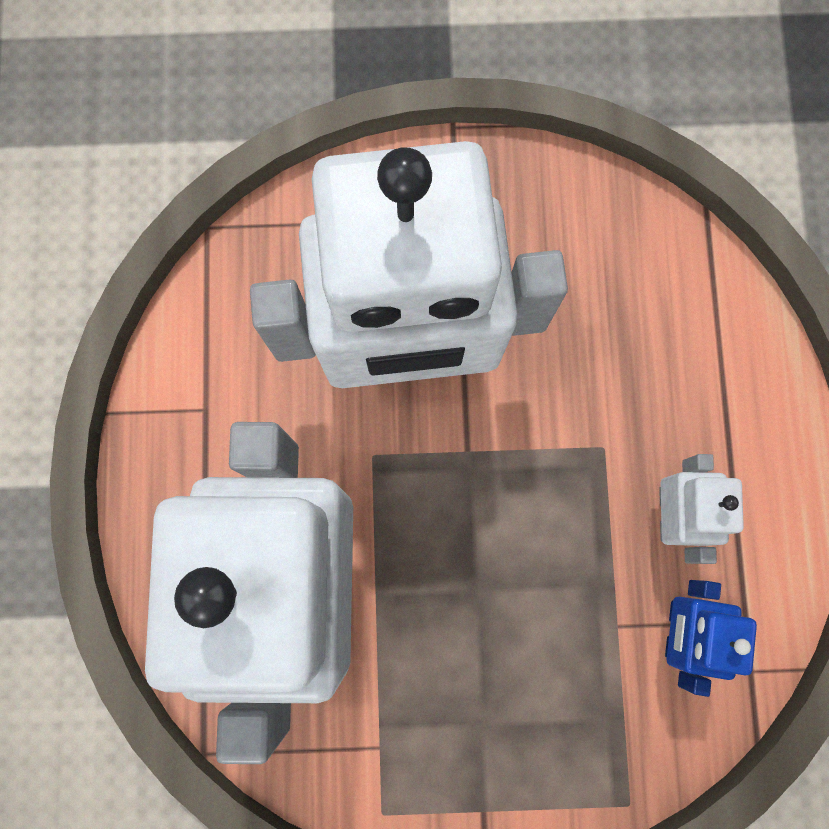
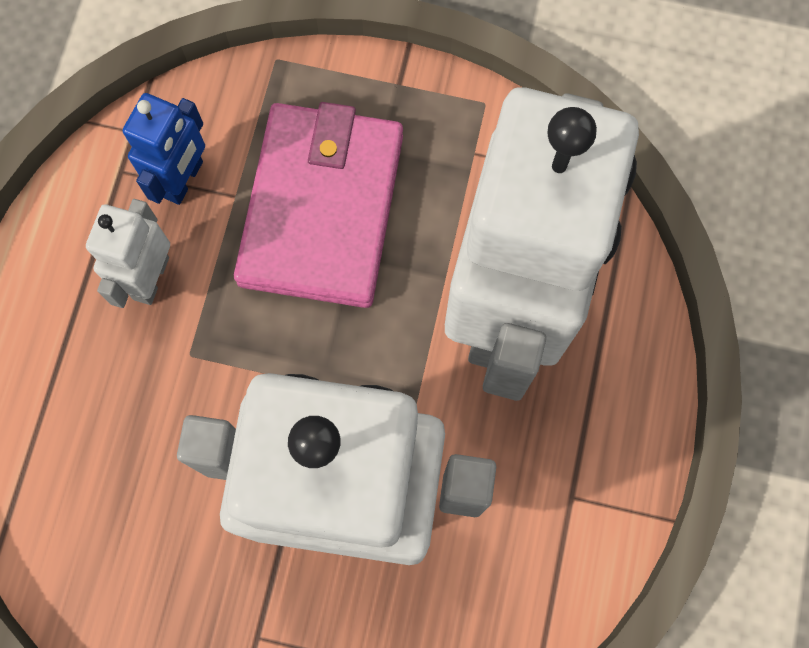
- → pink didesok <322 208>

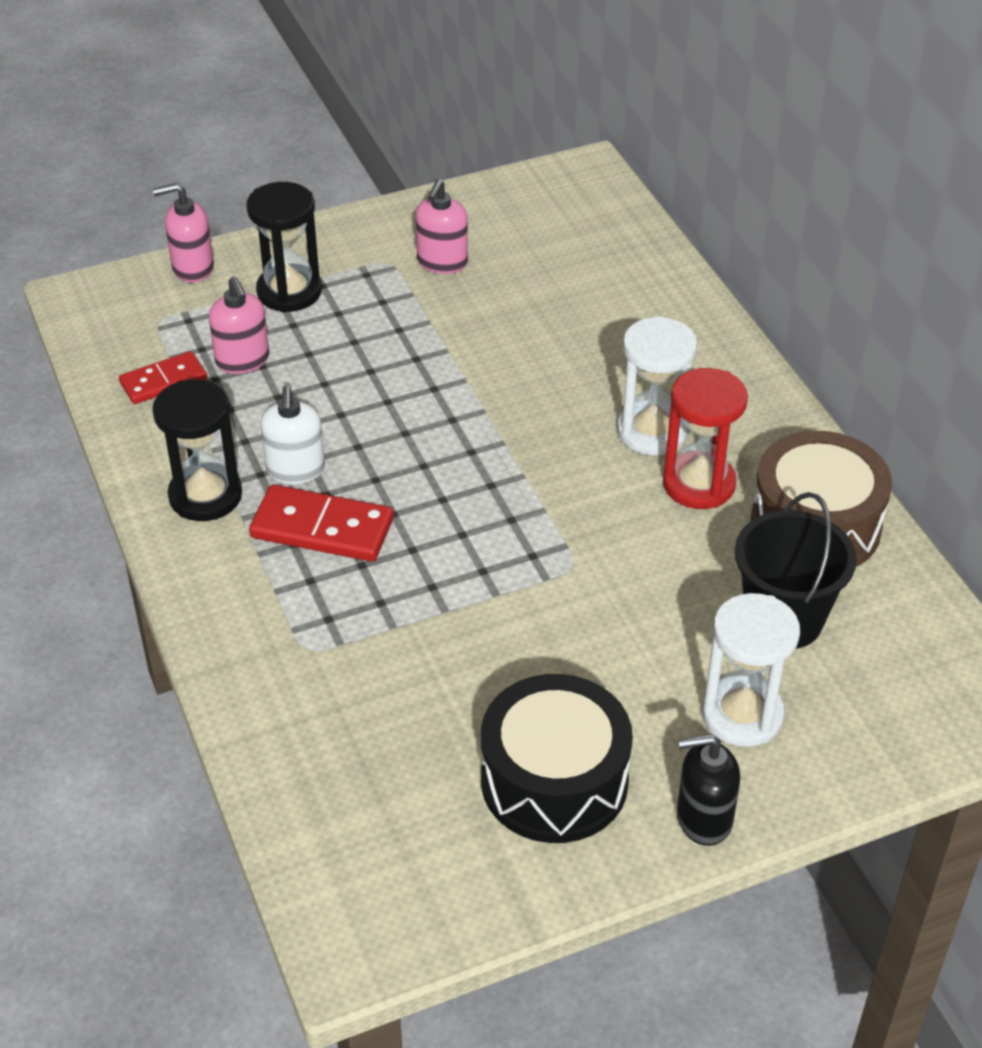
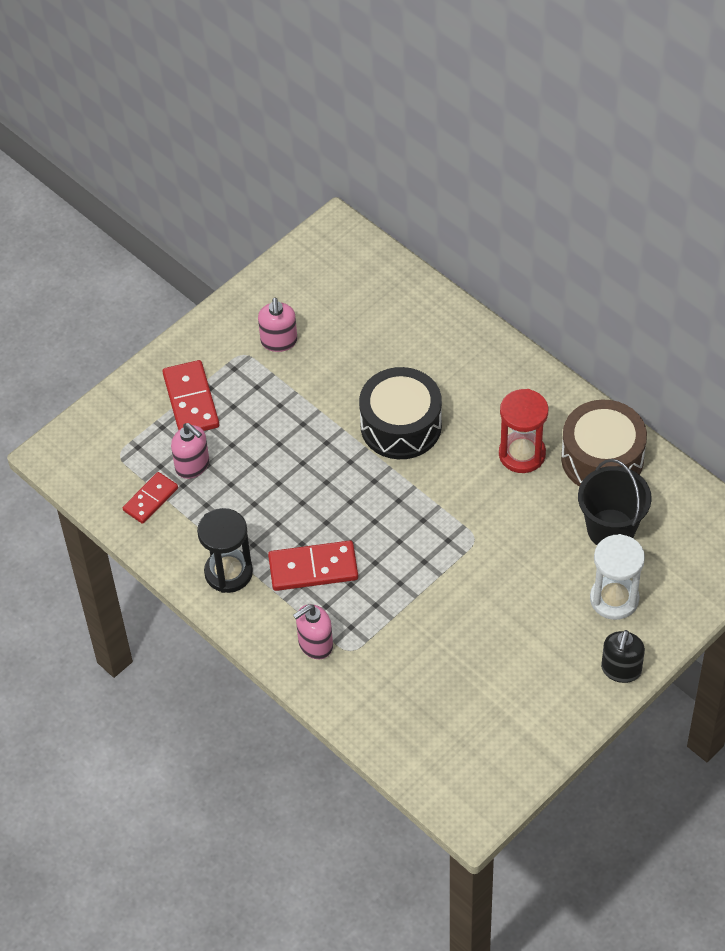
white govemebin <295 470> → -
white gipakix <652 432> → -
pink govemebin <192 268> → pink govemebin <315 644>, moved
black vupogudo <554 781> → black vupogudo <401 425>, moved
black gipakix <289 292> → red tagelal <191 400>
black govemebin <703 819> → black govemebin <621 669>, 45 degrees counterclockwise

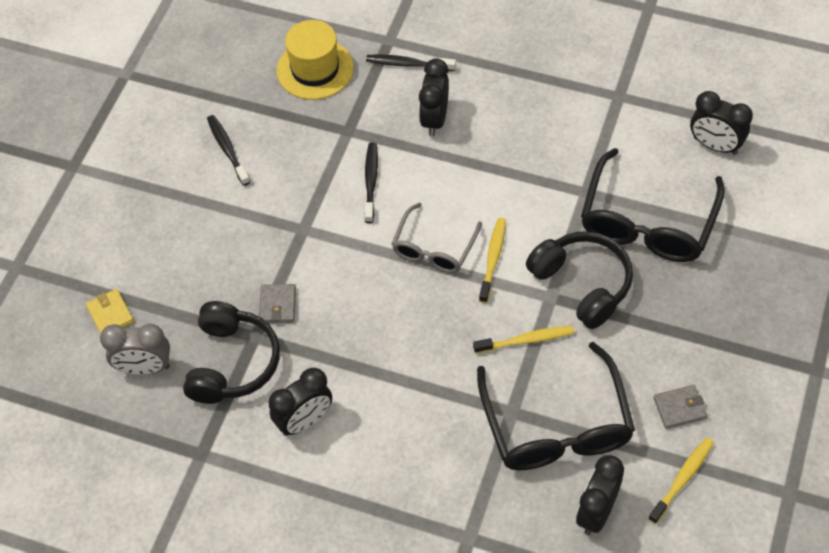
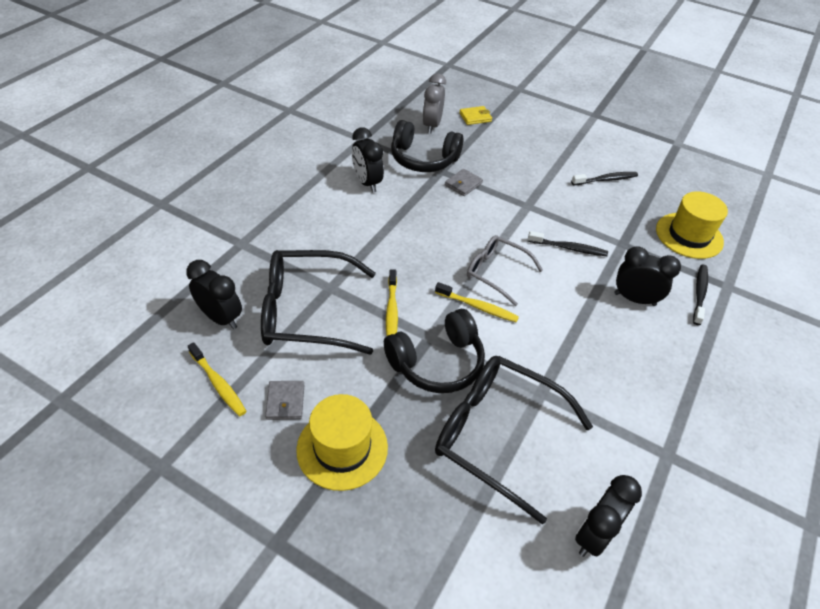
- → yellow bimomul <342 448>
grey didesok <278 305> → grey didesok <463 184>, 60 degrees counterclockwise

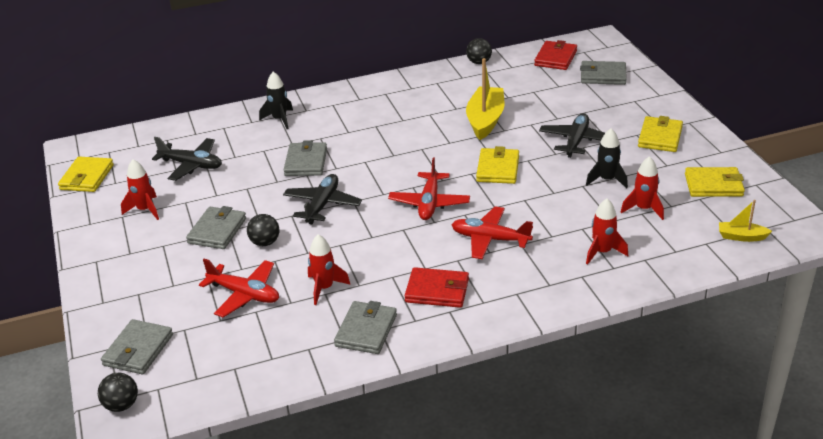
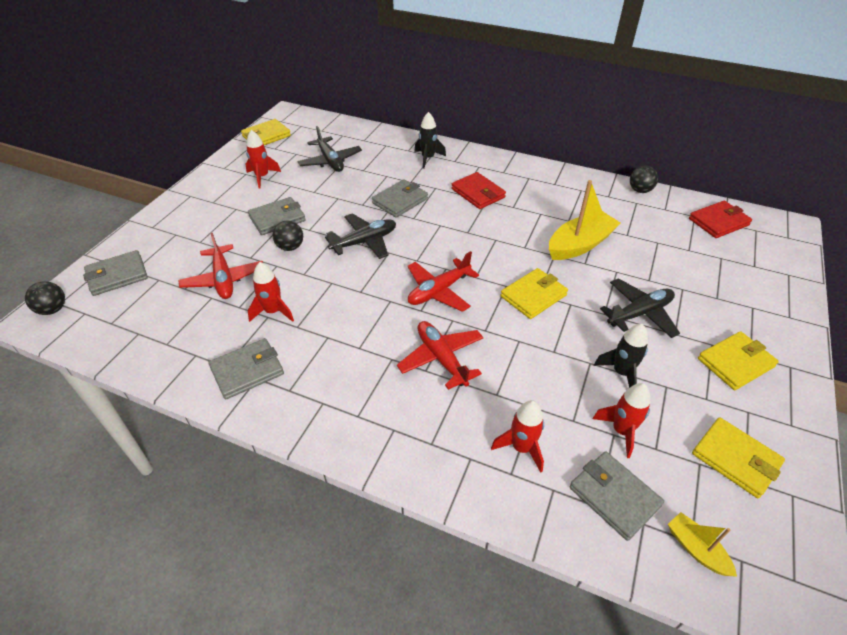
red didesok <437 291> → red didesok <478 193>, moved
grey didesok <603 76> → grey didesok <614 496>, moved

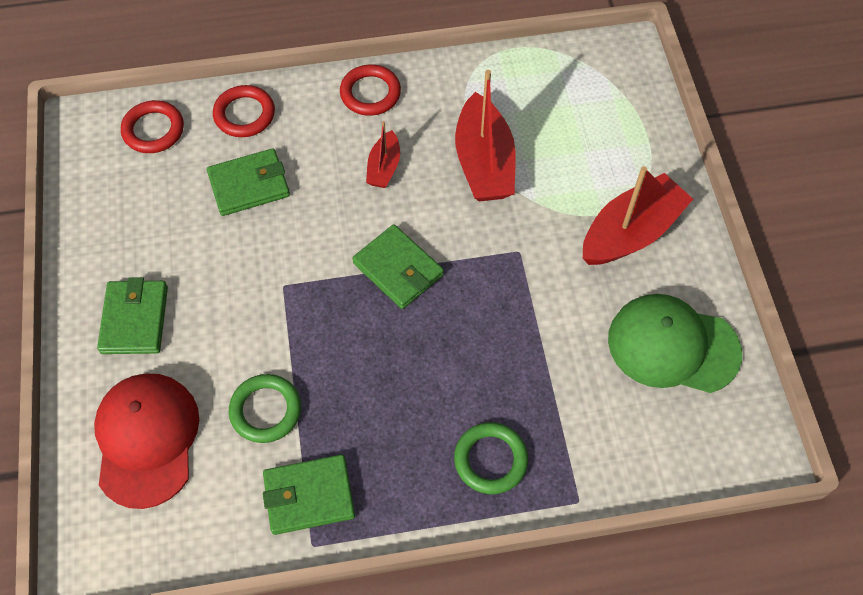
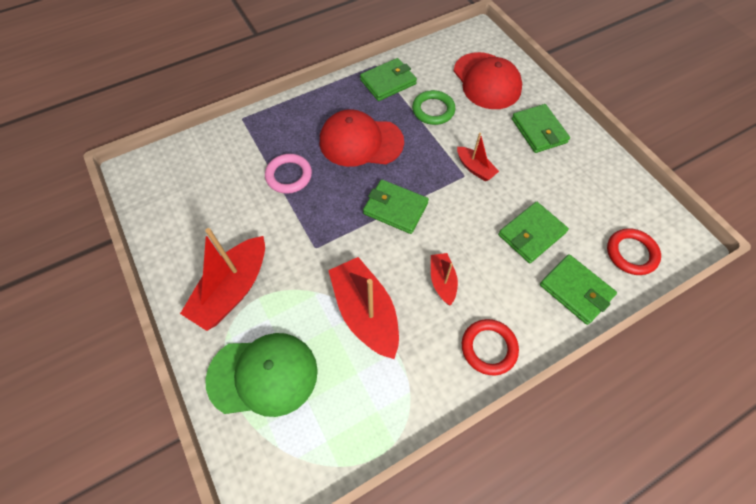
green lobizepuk <490 460> → -
- → pink lobizepuk <289 176>
- → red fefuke <361 142>
- → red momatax <475 168>
green fefuke <673 346> → green fefuke <263 375>, moved
red lobizepuk <244 114> → green didesok <575 290>

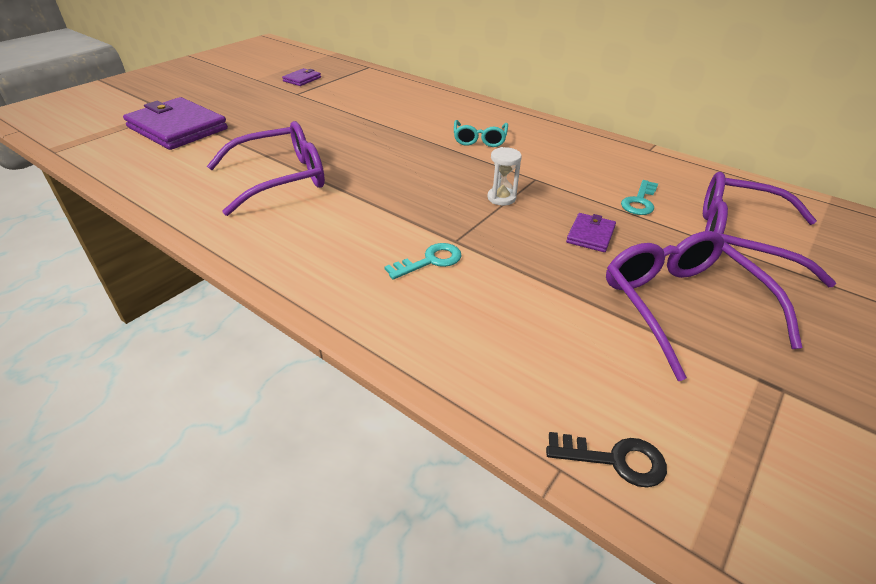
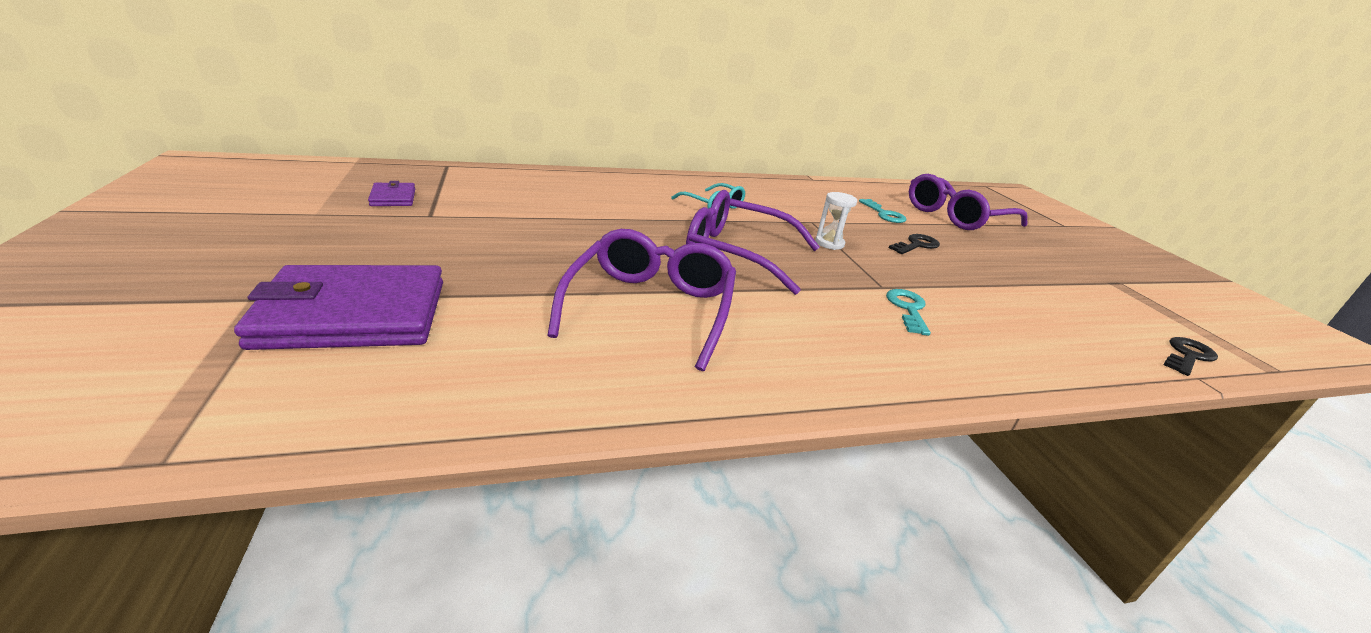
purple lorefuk <681 306> → purple lorefuk <737 253>, moved
purple didesok <590 235> → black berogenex <916 245>

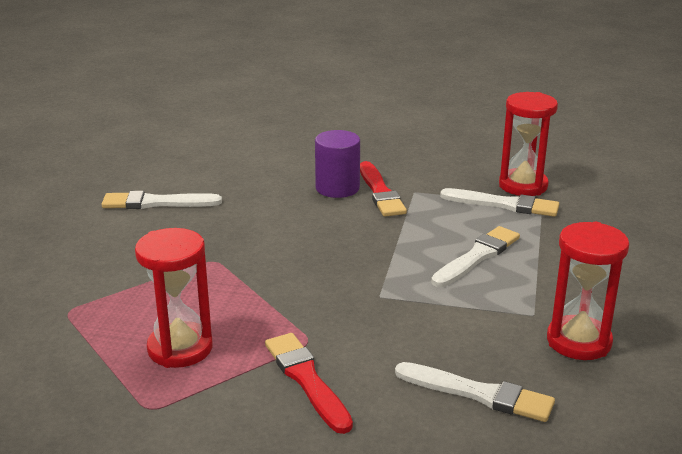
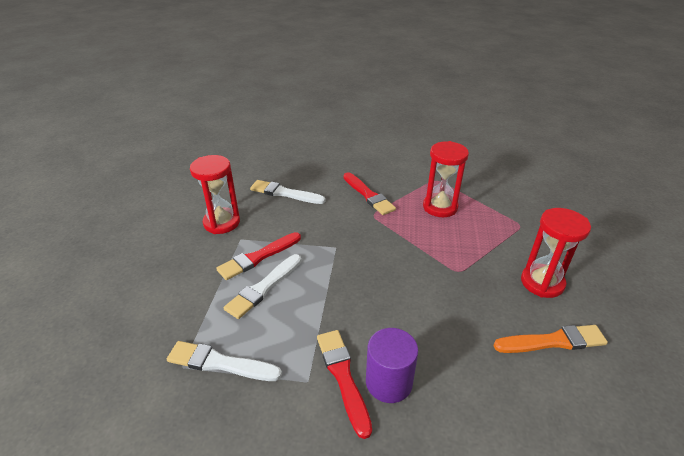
- → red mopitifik <258 257>
red gipakix <523 186> → red gipakix <542 282>, moved
white mopitifik <157 203> → orange mopitifik <553 341>

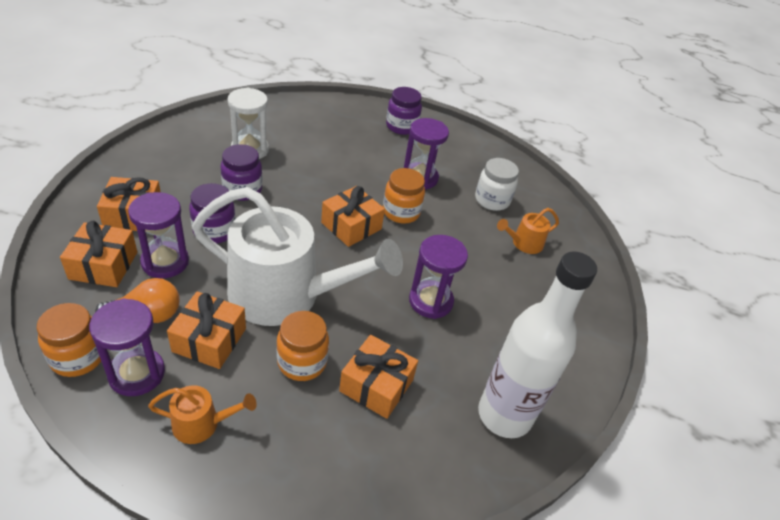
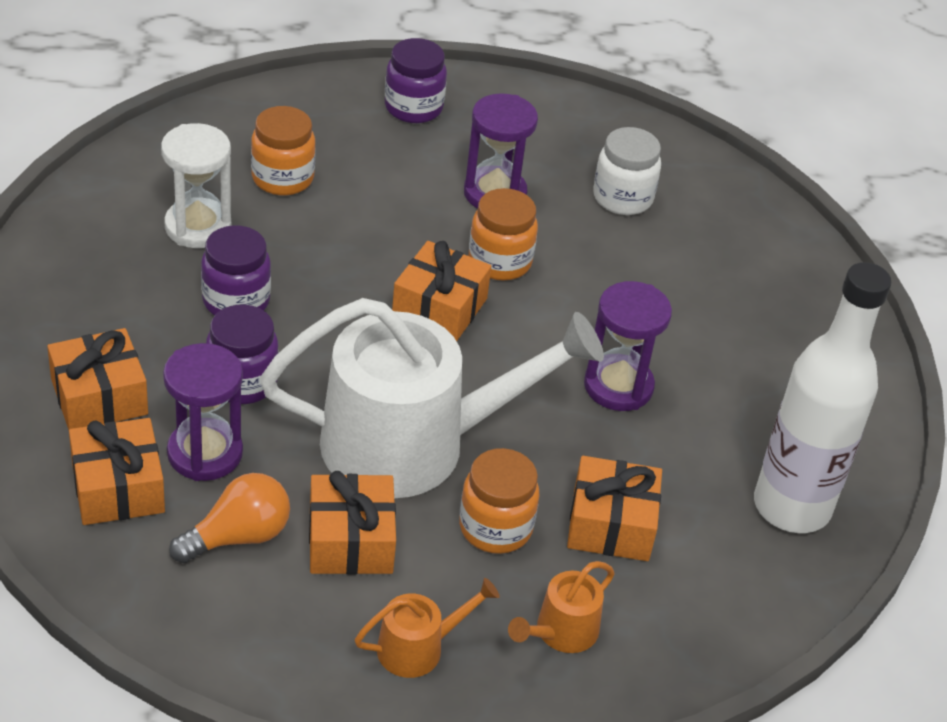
purple gipakix <137 374> → -
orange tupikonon <78 357> → orange tupikonon <282 178>, moved
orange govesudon <524 243> → orange govesudon <561 632>, moved

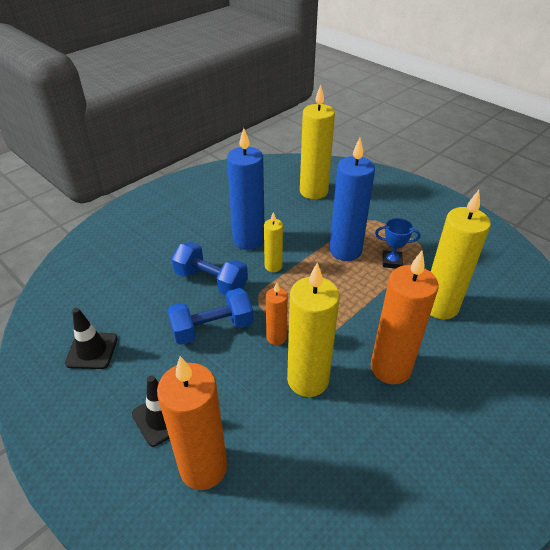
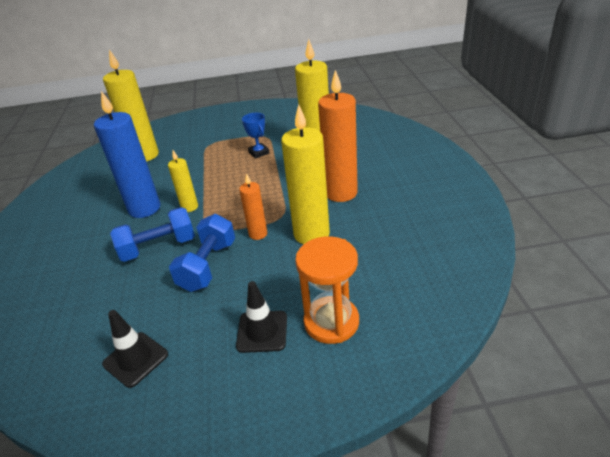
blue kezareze <345 250> → -
orange kezareze <203 467> → orange gipakix <331 322>
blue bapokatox <391 262> → blue bapokatox <259 153>, 75 degrees counterclockwise

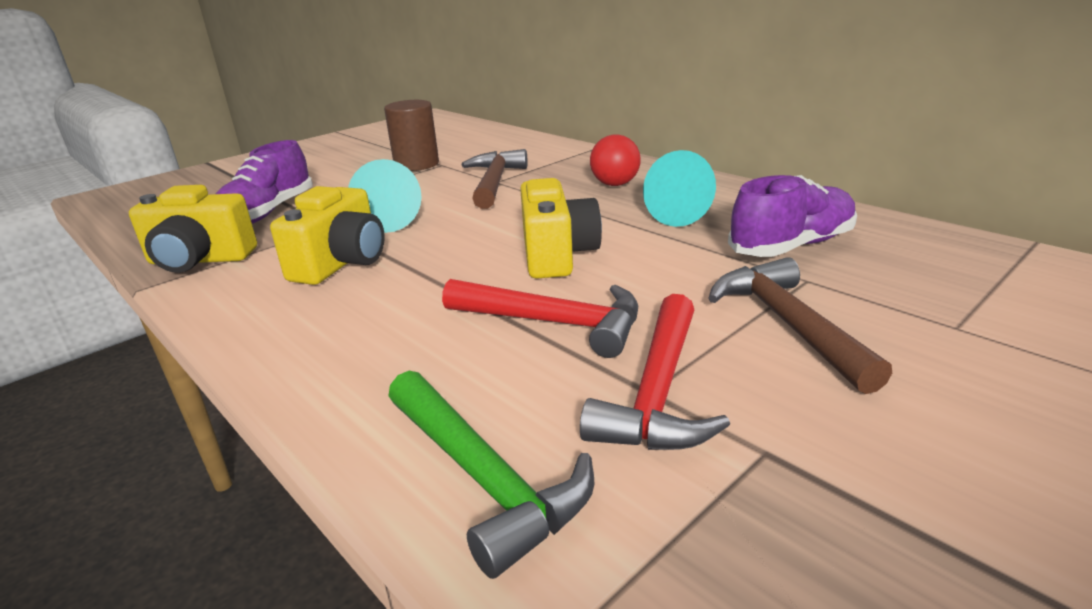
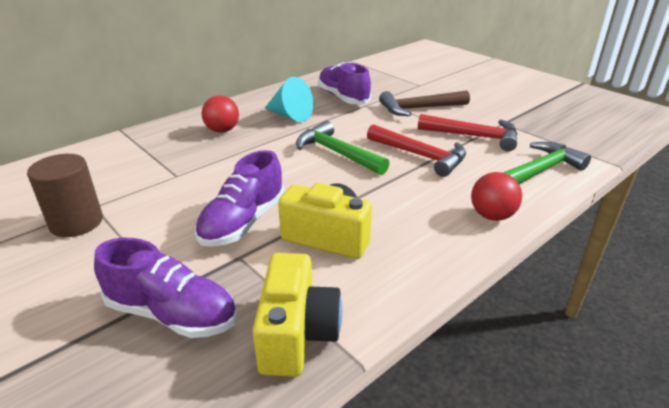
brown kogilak <495 182> → -
- → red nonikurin <492 216>
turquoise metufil <391 220> → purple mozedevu <243 222>
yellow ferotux <557 255> → green kogilak <337 153>
red kogilak <553 323> → red kogilak <420 156>, 105 degrees clockwise

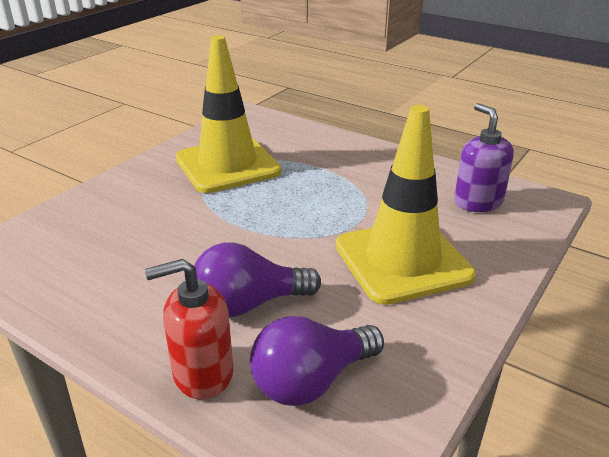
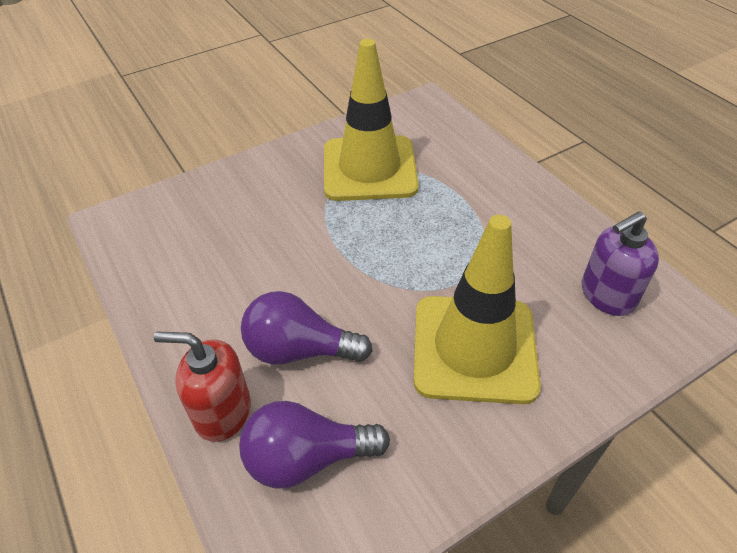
purple govemebin <478 202> → purple govemebin <607 295>, 120 degrees counterclockwise

